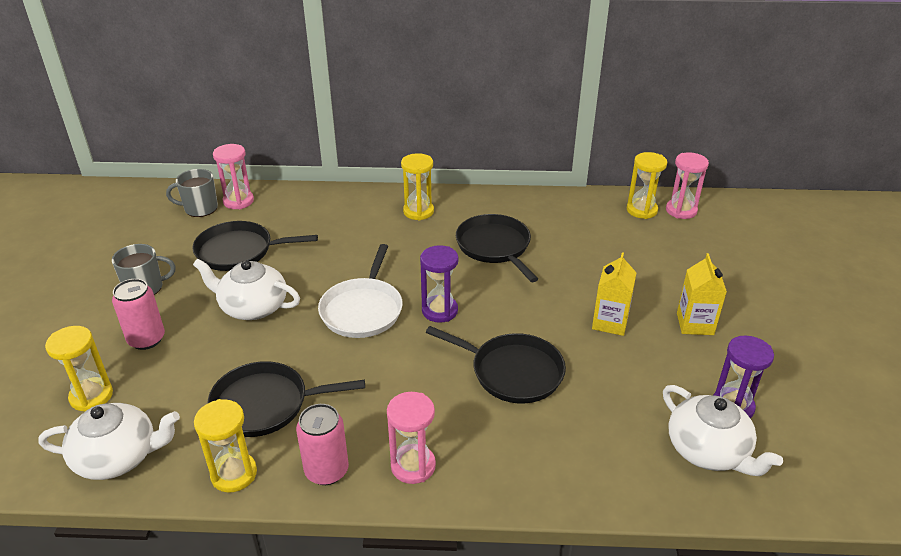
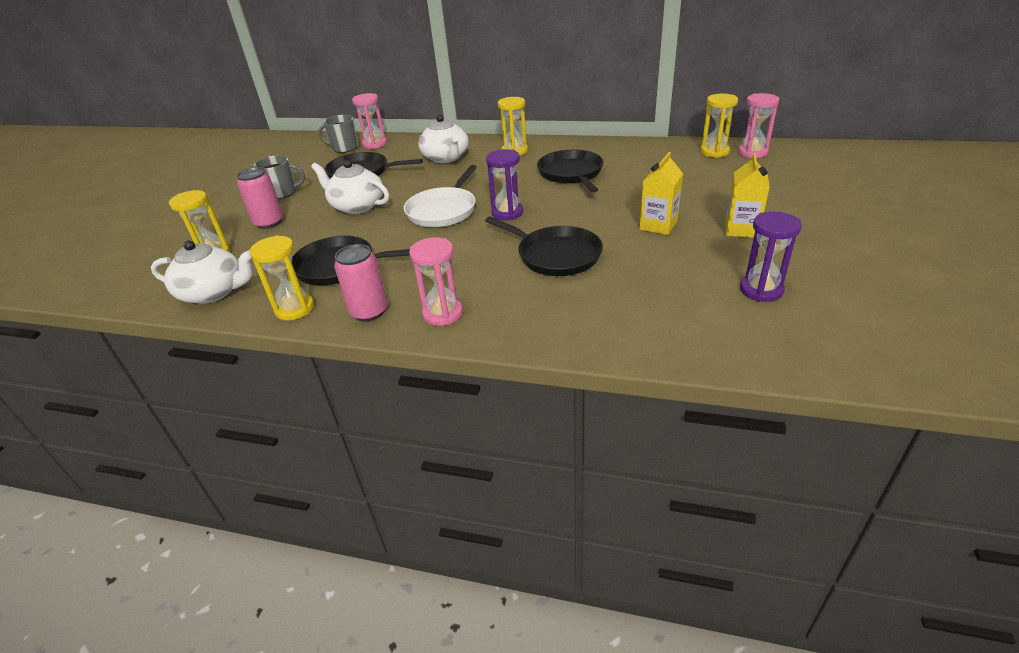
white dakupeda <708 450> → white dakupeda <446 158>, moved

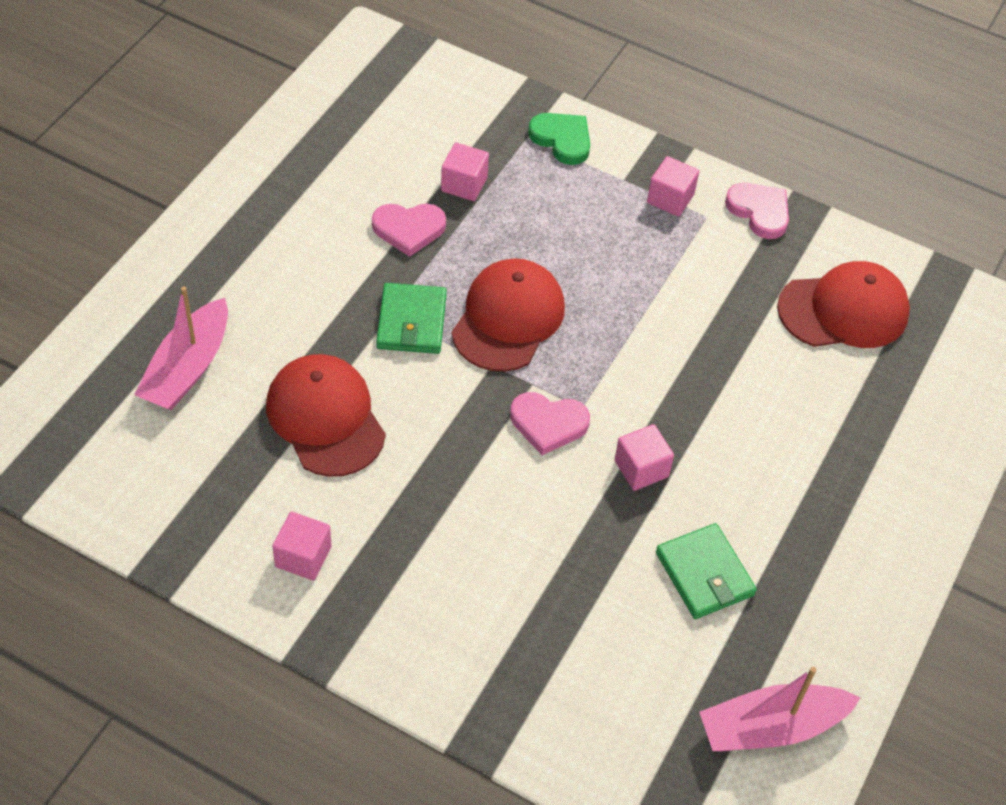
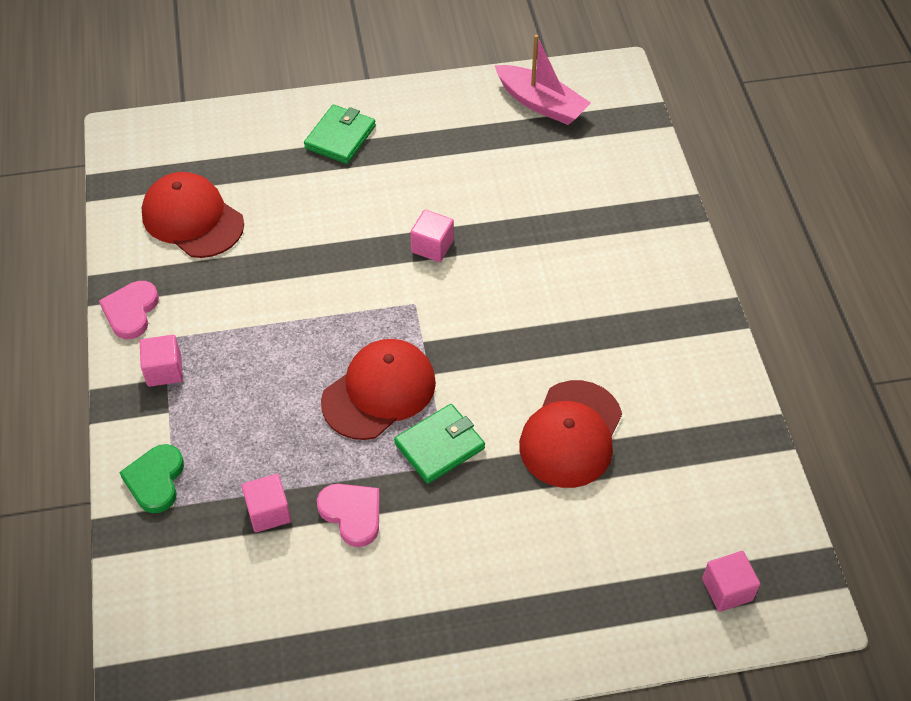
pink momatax <187 368> → -
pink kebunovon <548 424> → -
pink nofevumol <303 557> → pink nofevumol <727 589>, moved
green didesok <704 574> → green didesok <340 137>, moved
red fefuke <508 318> → red fefuke <379 391>, 150 degrees clockwise

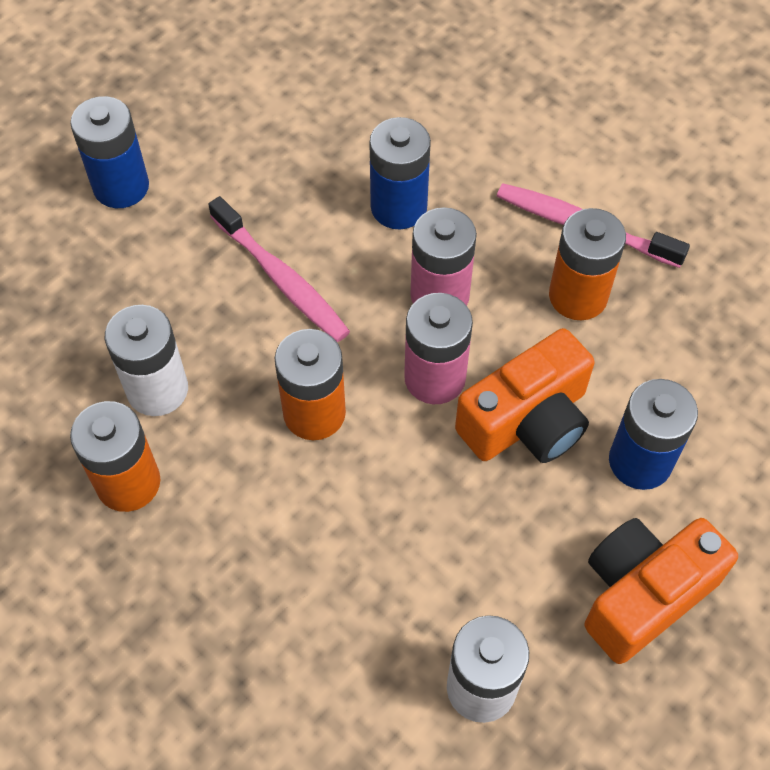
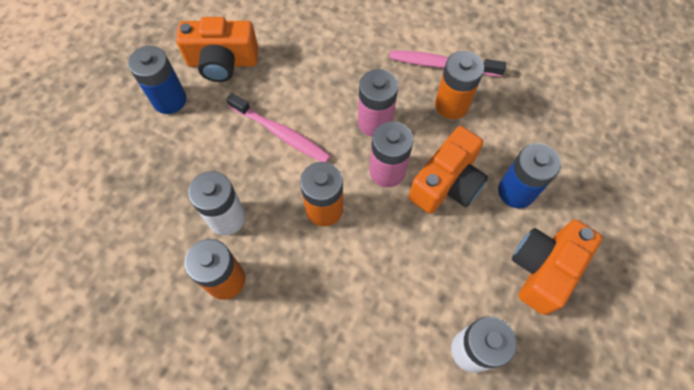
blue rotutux <398 207> → -
- → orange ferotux <222 62>

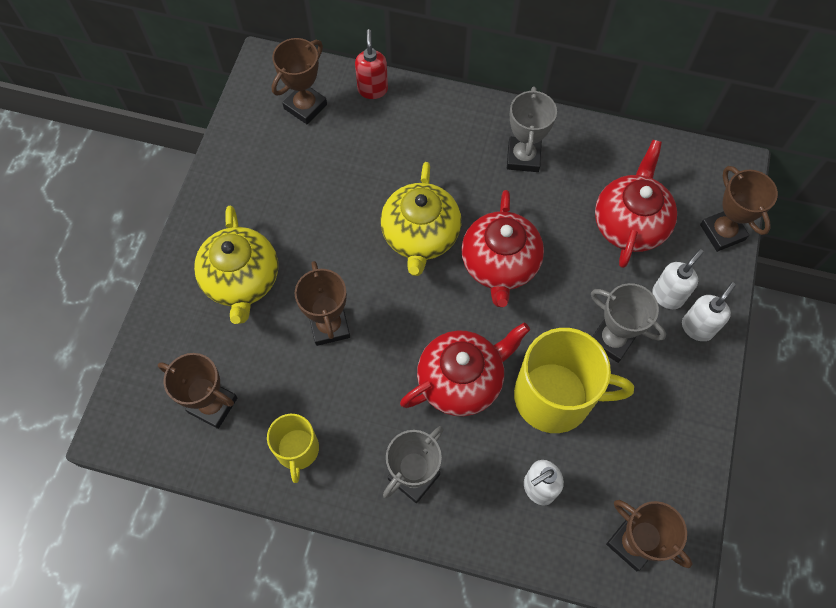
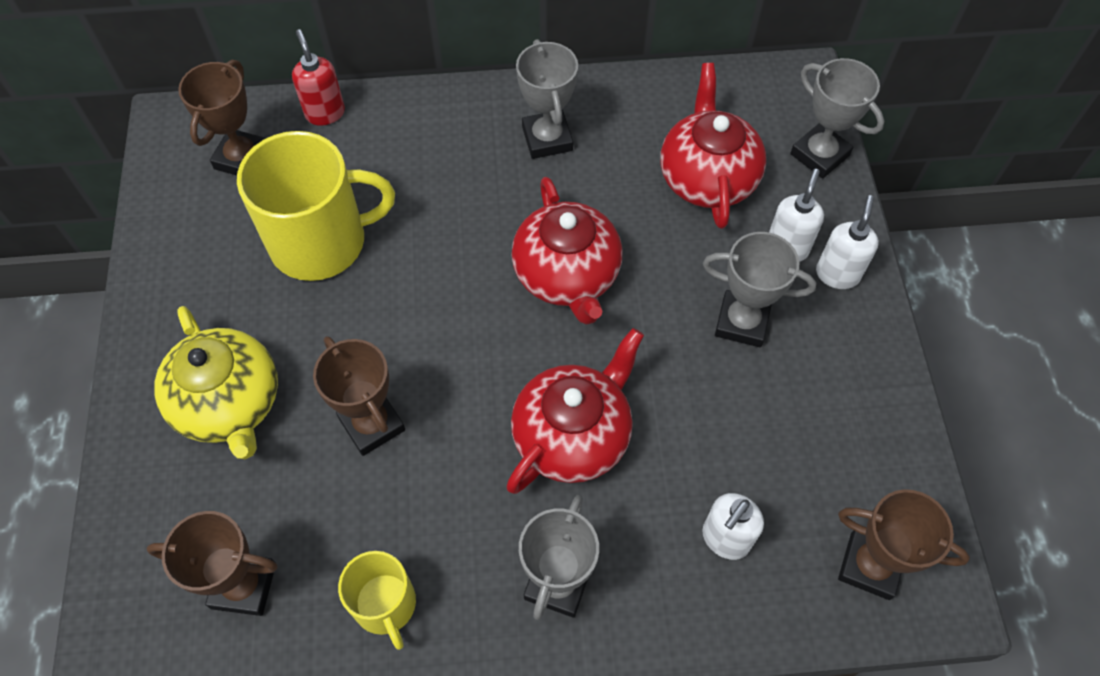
yellow dakupeda <420 236> → -
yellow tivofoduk <555 396> → yellow tivofoduk <321 241>, moved
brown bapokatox <722 232> → grey bapokatox <819 155>

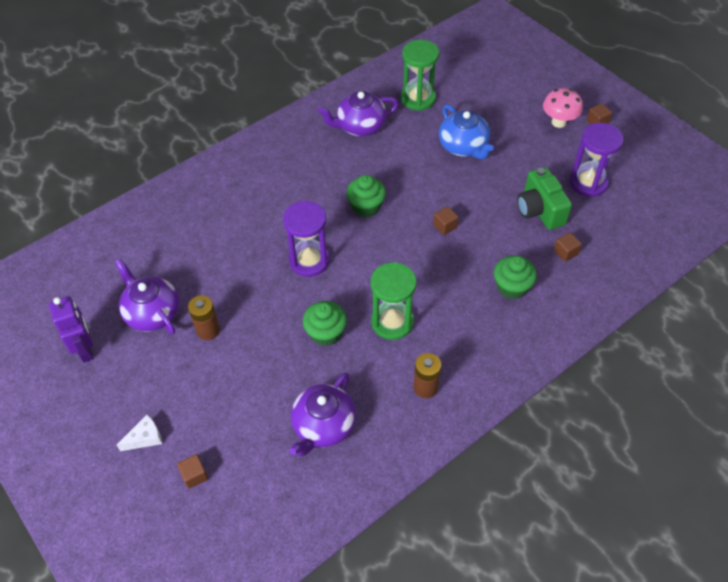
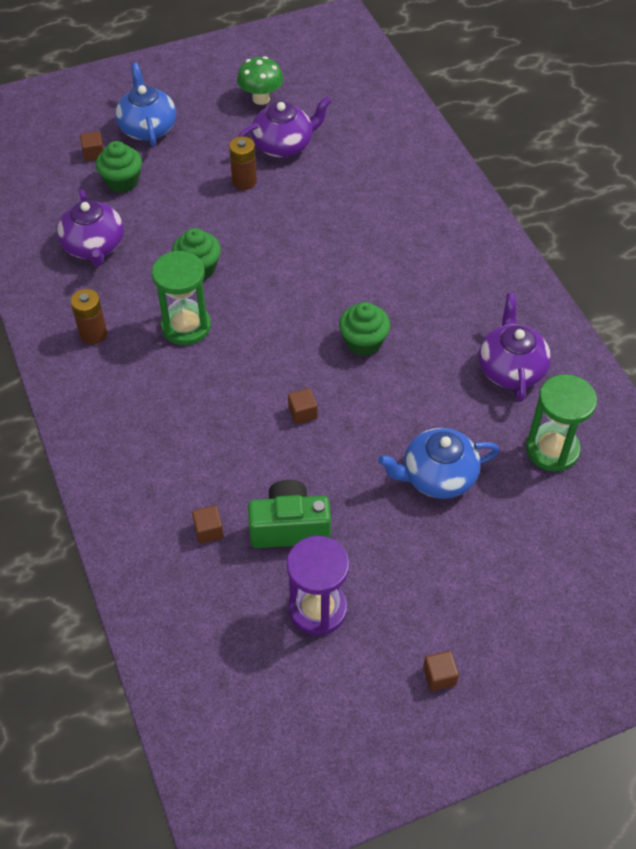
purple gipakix <309 261> → -
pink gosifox <559 122> → -
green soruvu <512 287> → green soruvu <122 182>, moved
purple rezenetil <86 349> → green gosifox <261 98>
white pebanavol <145 438> → blue dakupeda <147 128>
purple dakupeda <323 426> → purple dakupeda <94 246>, 150 degrees counterclockwise

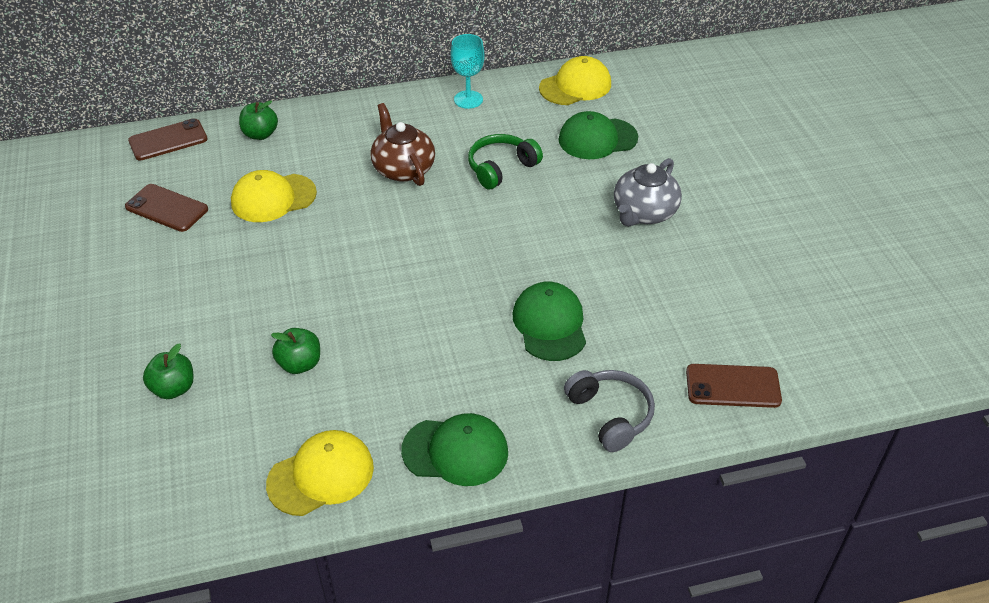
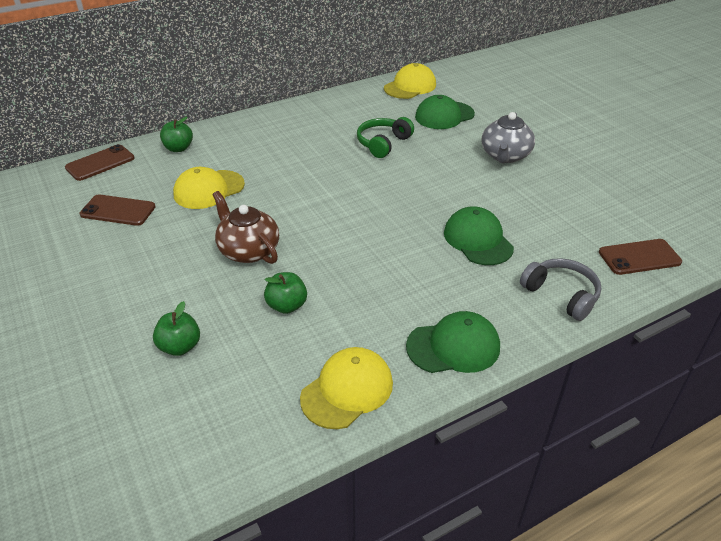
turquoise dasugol <468 99> → -
brown dakupeda <403 169> → brown dakupeda <248 250>, moved

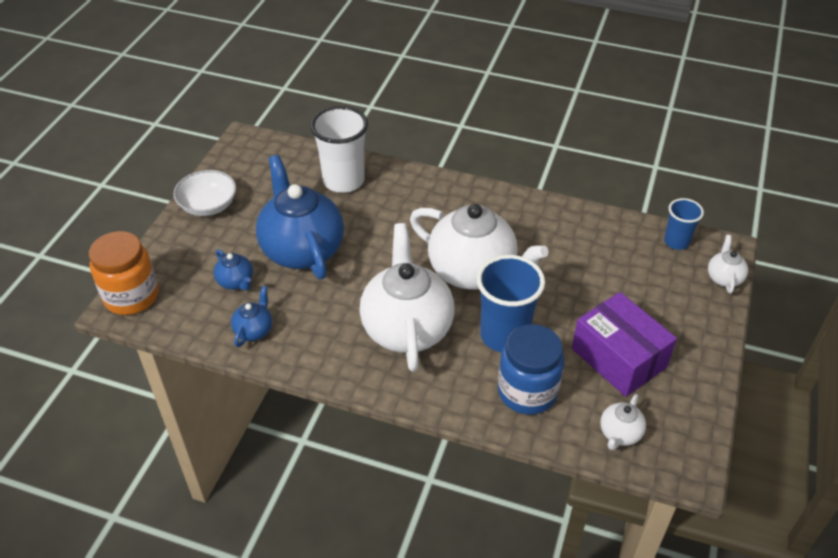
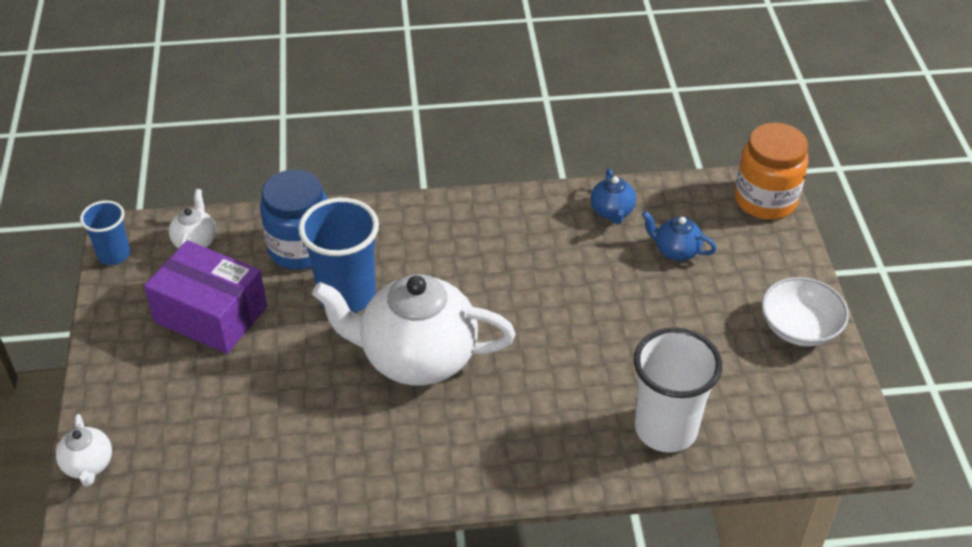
blue dakupeda <302 249> → -
white dakupeda <407 328> → -
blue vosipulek <676 242> → blue vosipulek <114 255>, moved

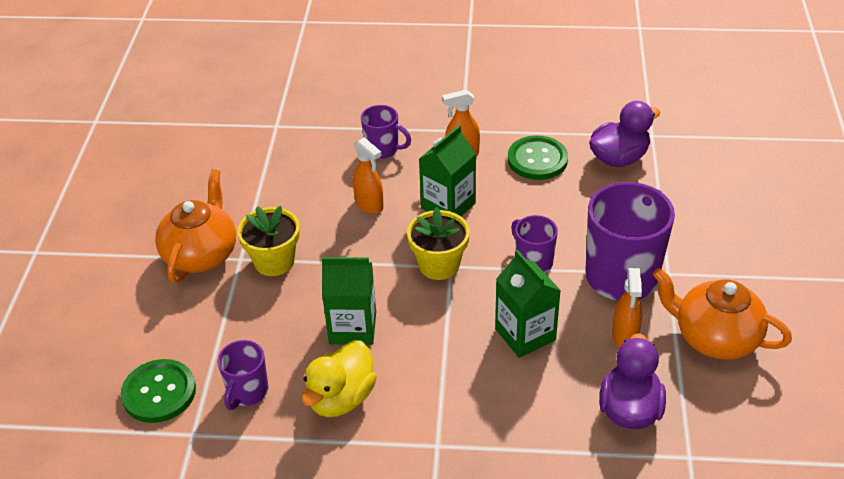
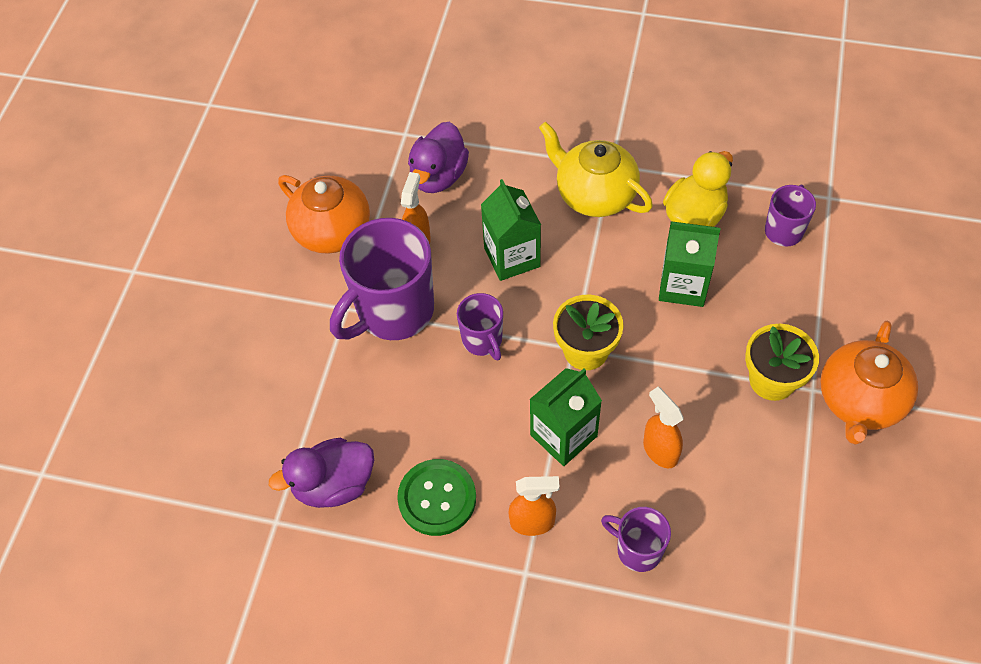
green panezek <159 392> → -
- → yellow dakupeda <594 194>

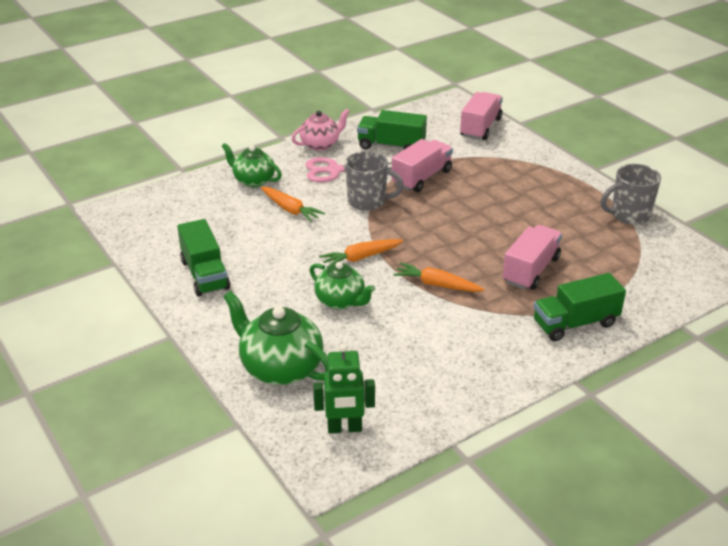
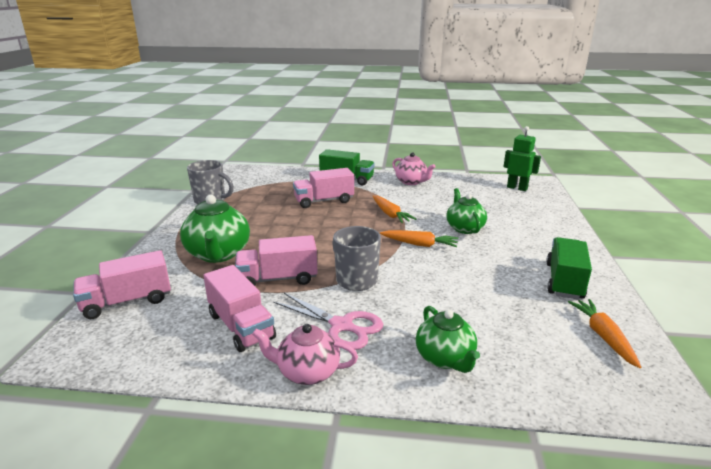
- → pink dakupeda <411 182>
green dakupeda <280 368> → green dakupeda <218 254>, moved
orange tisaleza <290 210> → orange tisaleza <603 336>, moved
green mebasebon <391 146> → pink mebasebon <241 326>

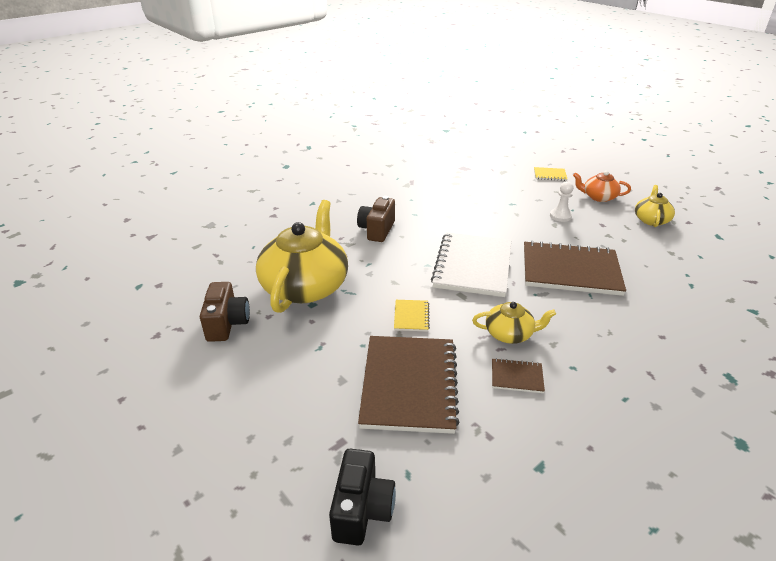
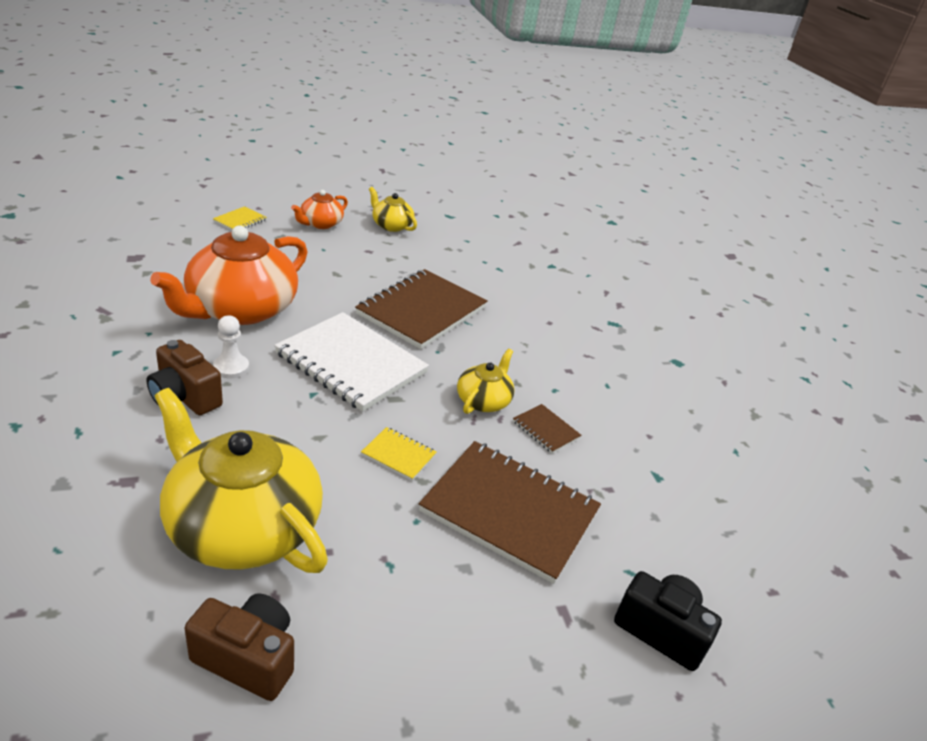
- → orange dakupeda <240 309>
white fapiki <560 216> → white fapiki <231 367>, moved
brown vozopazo <517 377> → brown vozopazo <546 430>, 75 degrees counterclockwise

